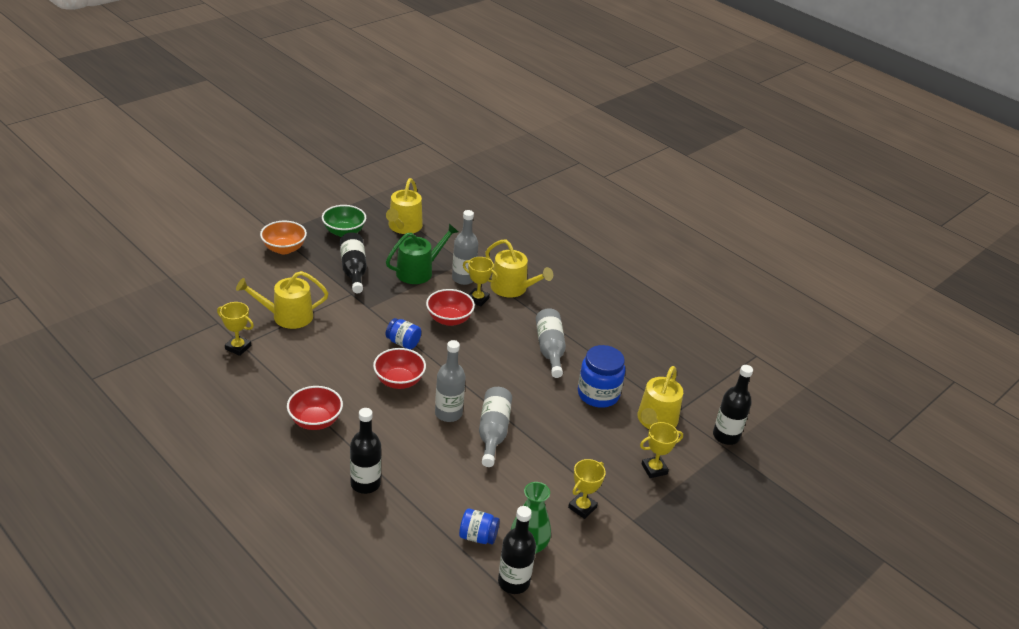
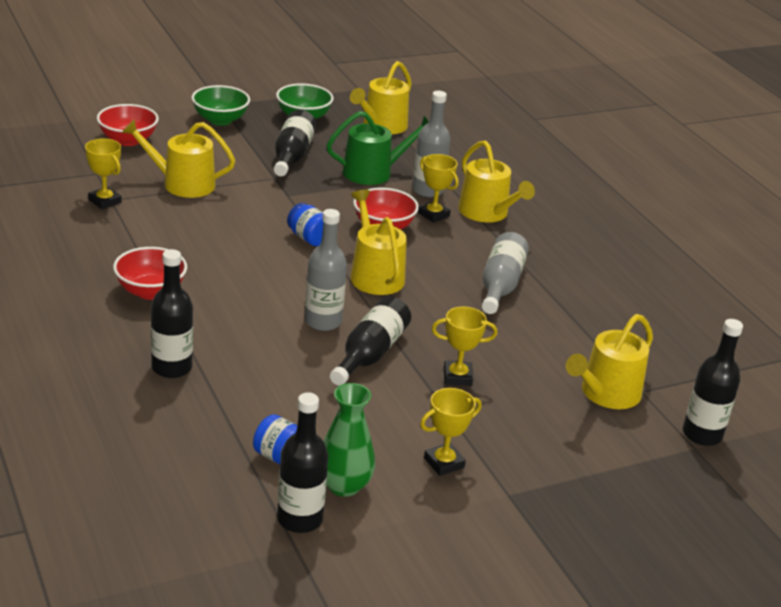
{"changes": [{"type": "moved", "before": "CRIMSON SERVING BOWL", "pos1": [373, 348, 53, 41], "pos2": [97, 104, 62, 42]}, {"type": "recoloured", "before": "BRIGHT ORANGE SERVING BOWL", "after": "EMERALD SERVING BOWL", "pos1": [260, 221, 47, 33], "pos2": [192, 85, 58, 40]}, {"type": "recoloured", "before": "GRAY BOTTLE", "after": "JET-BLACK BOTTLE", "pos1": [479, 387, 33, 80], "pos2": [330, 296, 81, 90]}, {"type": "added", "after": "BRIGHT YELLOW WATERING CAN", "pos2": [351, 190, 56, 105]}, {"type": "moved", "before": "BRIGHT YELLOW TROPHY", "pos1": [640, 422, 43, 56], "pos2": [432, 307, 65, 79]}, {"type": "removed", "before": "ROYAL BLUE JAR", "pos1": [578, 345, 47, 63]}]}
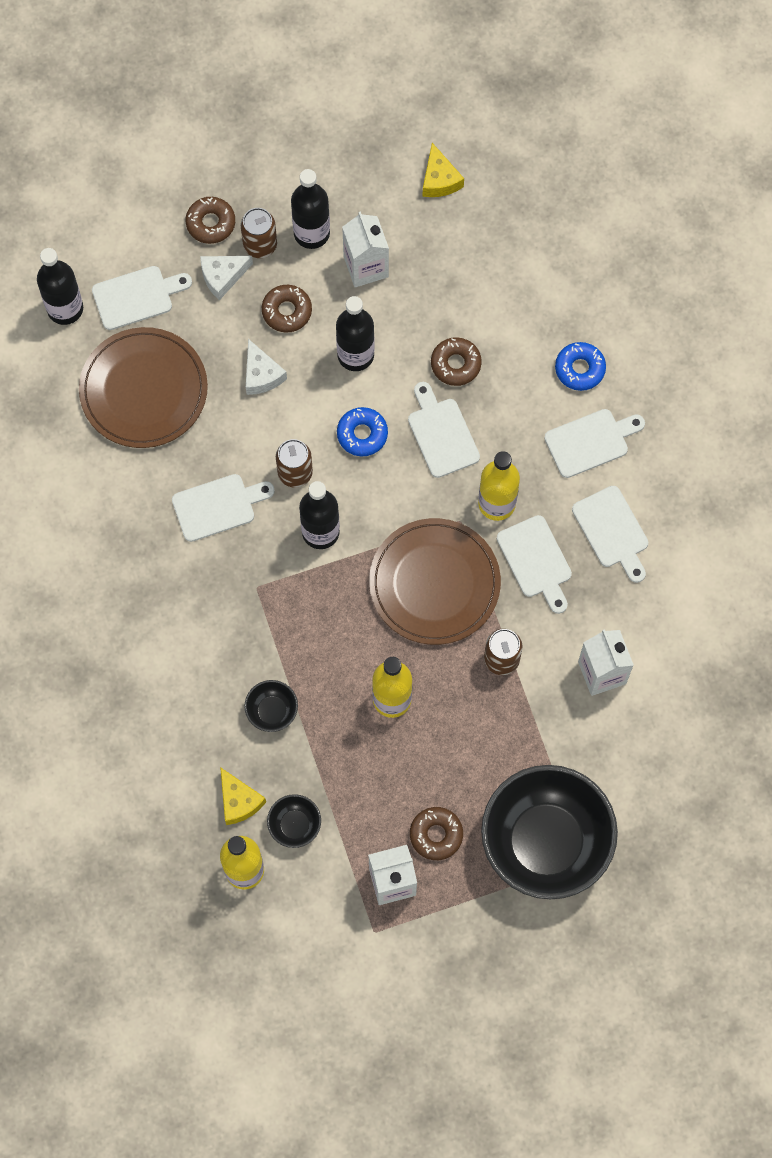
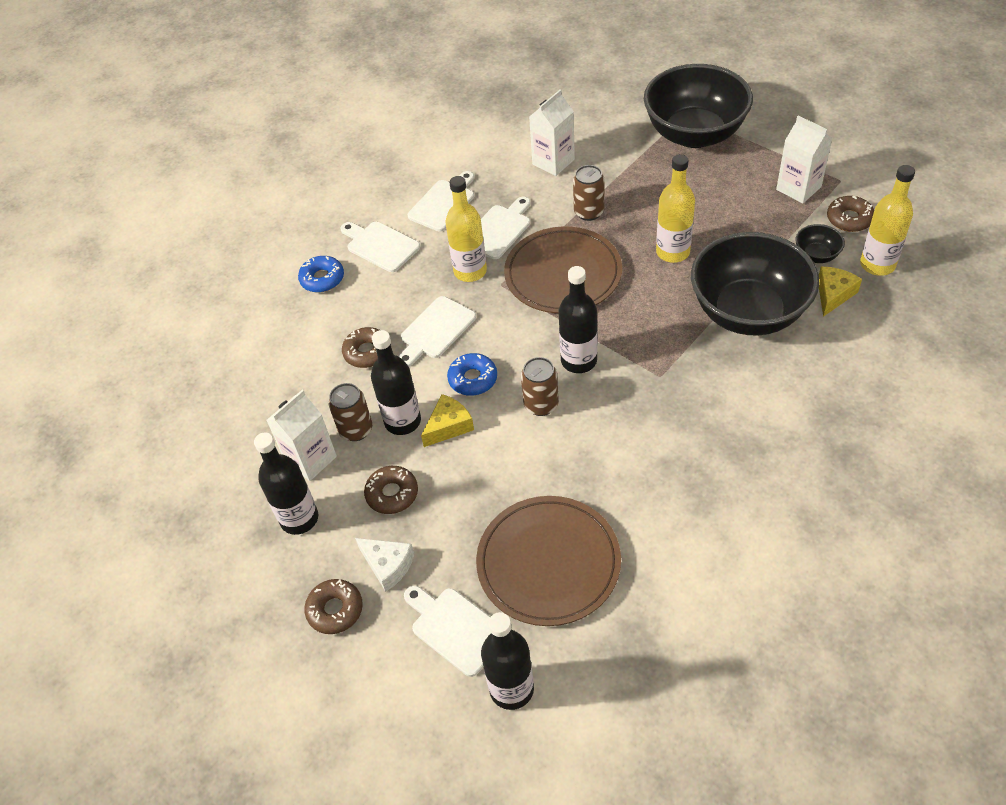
{"changes": [{"type": "moved", "before": "RUSSET TIN", "pos1": [241, 208, 36, 50], "pos2": [328, 383, 44, 58]}, {"type": "moved", "before": "BRIGHT YELLOW PIECE OF CHEESE", "pos1": [423, 143, 41, 54], "pos2": [421, 394, 53, 53]}, {"type": "resized", "before": "JET-BLACK SERVING BOWL", "pos1": [244, 680, 54, 52], "pos2": [691, 232, 128, 104], "scale": 2.47}, {"type": "moved", "before": "RUSSET DONUT", "pos1": [410, 807, 53, 53], "pos2": [827, 196, 47, 36]}, {"type": "removed", "before": "WHITE CHOPPING BOARD", "pos1": [172, 474, 103, 68]}, {"type": "removed", "before": "WHITE PIECE OF CHEESE", "pos1": [246, 339, 41, 56]}]}
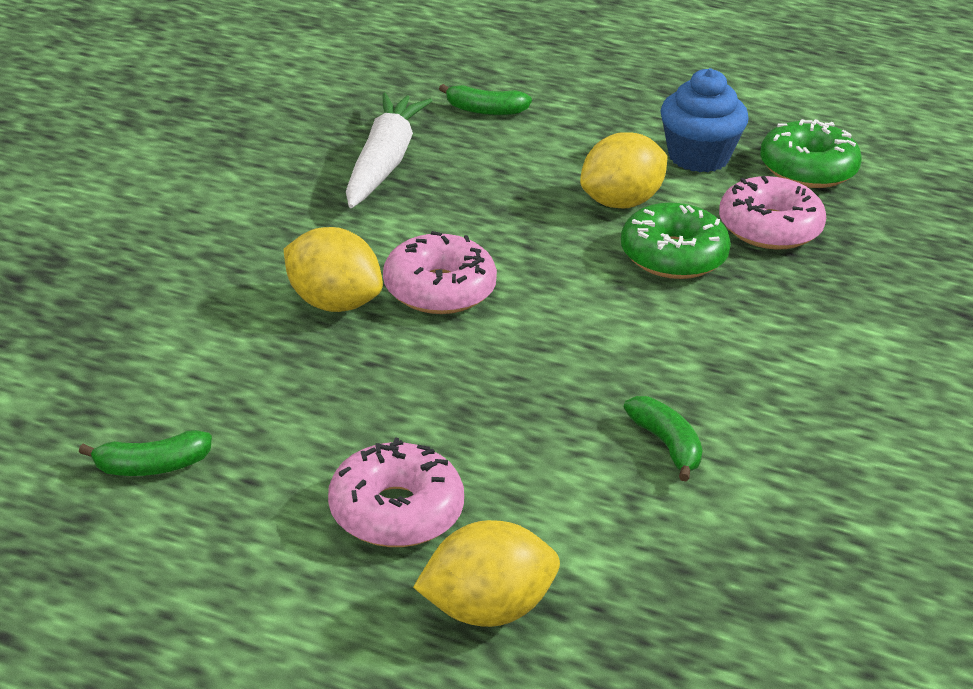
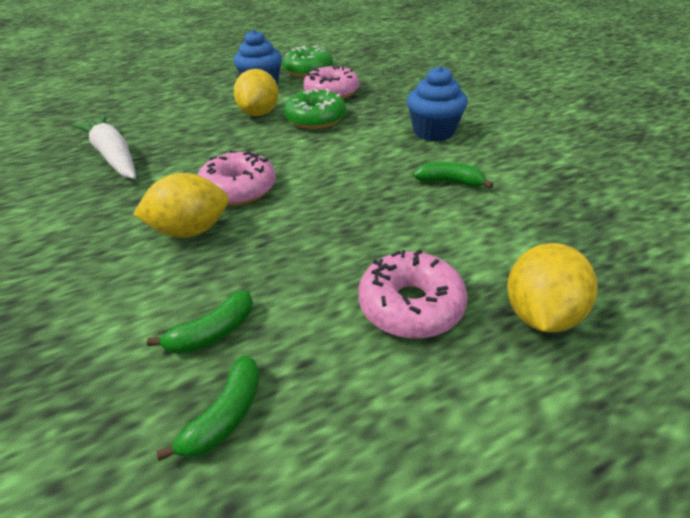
{"changes": [{"type": "moved", "before": "EMERALD BANANA", "pos1": [439, 84, 93, 32], "pos2": [147, 290, 106, 64]}, {"type": "added", "after": "ROYAL BLUE MUFFIN", "pos2": [407, 66, 61, 75]}]}
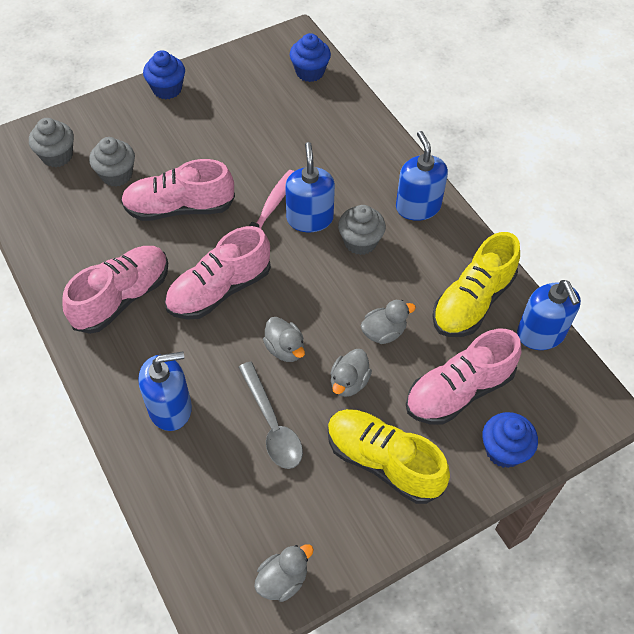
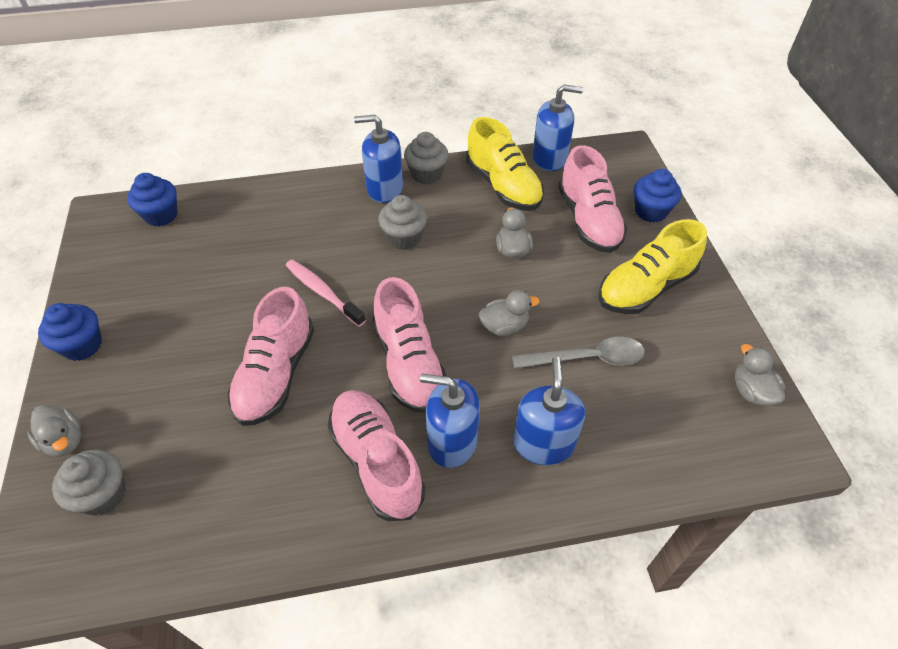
{"changes": [{"type": "moved", "before": "GRAY DUCK", "pos1": [330, 349, 42, 48], "pos2": [27, 405, 54, 52]}, {"type": "moved", "before": "GRAY MUFFIN", "pos1": [89, 137, 46, 50], "pos2": [404, 132, 45, 52]}, {"type": "moved", "before": "ROYAL BLUE SOAP PUMP", "pos1": [285, 142, 50, 90], "pos2": [420, 374, 60, 94]}]}
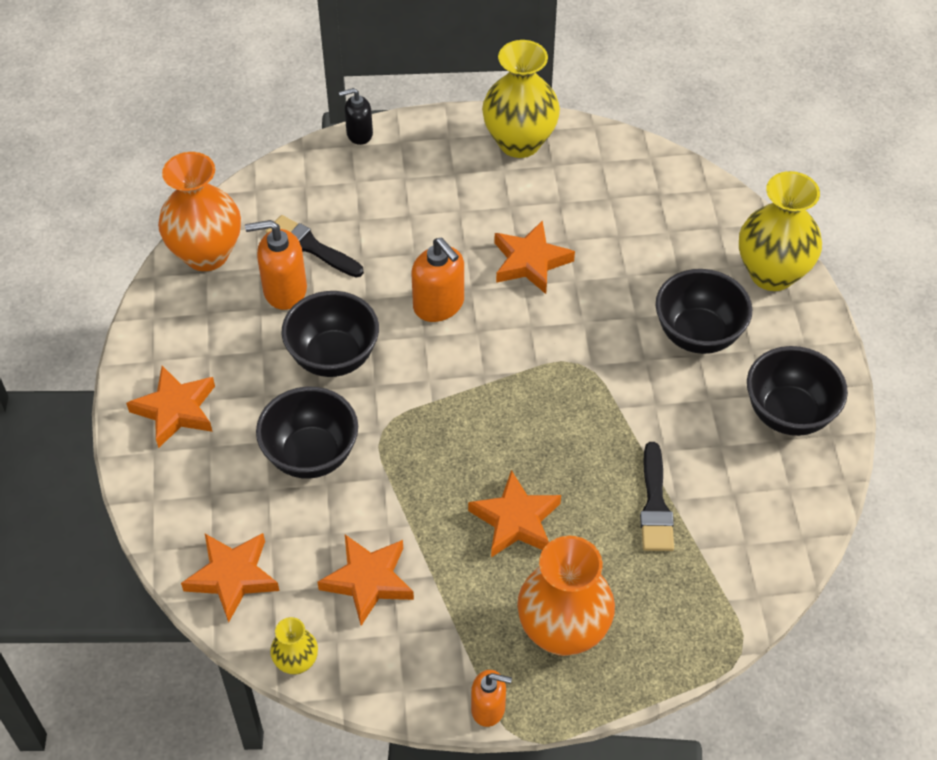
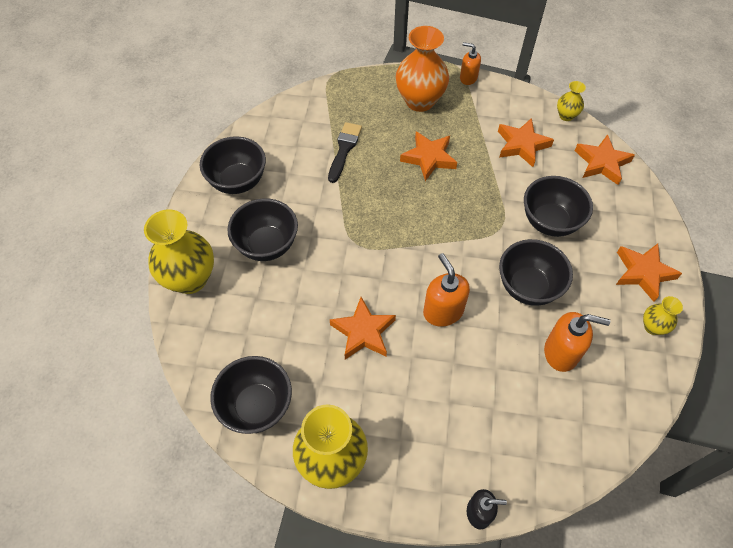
{"changes": [{"type": "added", "after": "JET-BLACK SERVING BOWL", "pos2": [210, 356, 82, 78]}, {"type": "added", "after": "BRIGHT YELLOW VASE", "pos2": [643, 296, 40, 39]}, {"type": "removed", "before": "BRIGHT ORANGE VASE", "pos1": [158, 152, 83, 119]}, {"type": "removed", "before": "JET-BLACK PAINTBRUSH", "pos1": [266, 215, 98, 62]}]}
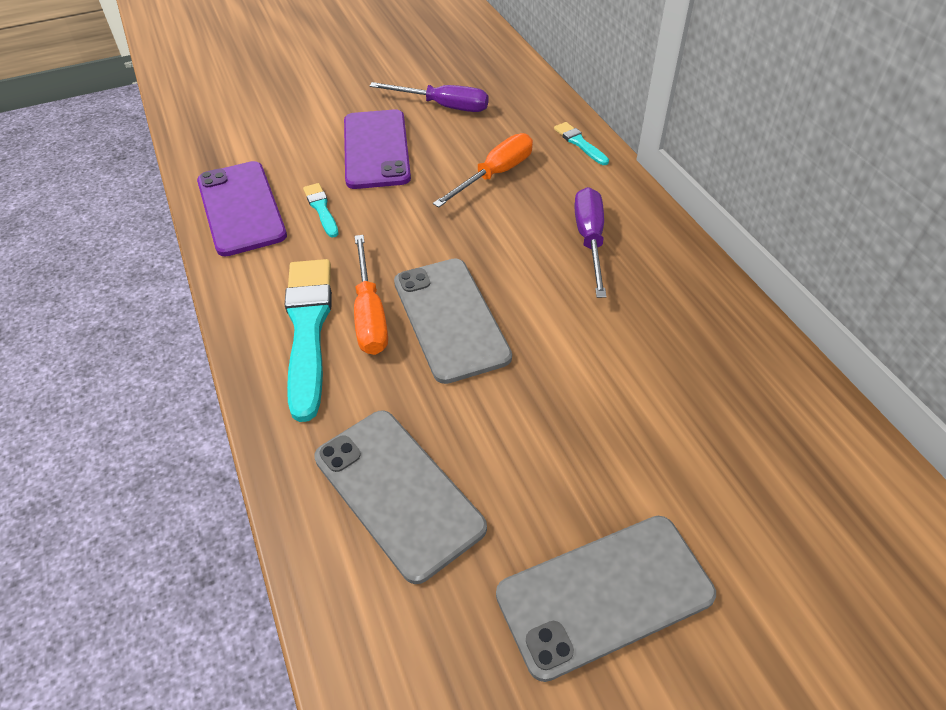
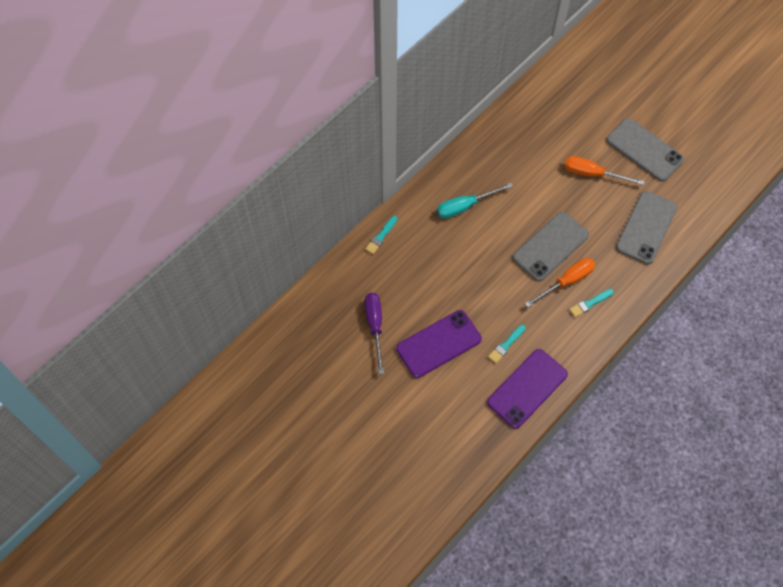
{"changes": [{"type": "recoloured", "before": "VIOLET HAND SCREWDRIVER", "after": "AQUA HAND SCREWDRIVER", "pos1": [574, 187, 33, 111], "pos2": [437, 183, 76, 35]}, {"type": "moved", "before": "BRIGHT ORANGE HAND SCREWDRIVER", "pos1": [433, 133, 100, 74], "pos2": [564, 156, 81, 29]}, {"type": "resized", "before": "AQUA PAINTBRUSH", "pos1": [285, 259, 47, 163], "pos2": [569, 289, 45, 28], "scale": 0.48}]}
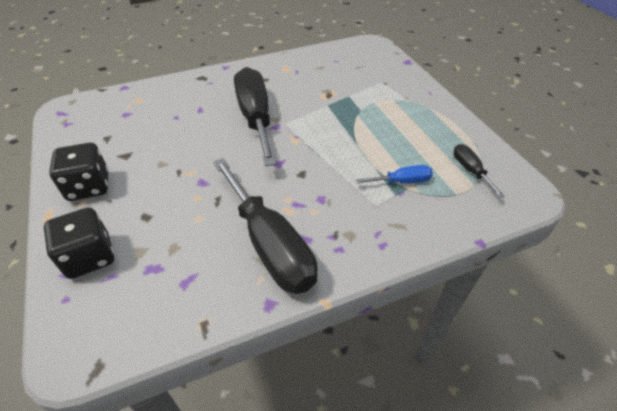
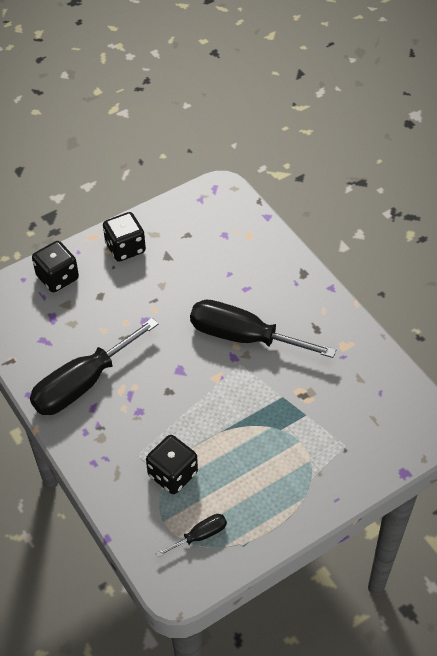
{"changes": [{"type": "replaced", "before": "ROYAL BLUE HAND SCREWDRIVER", "after": "JET-BLACK DIE", "pos1": [356, 165, 77, 19], "pos2": [146, 435, 52, 59]}, {"type": "turned", "before": "JET-BLACK HAND SCREWDRIVER", "pos1": [234, 67, 42, 99], "pos2": [190, 300, 146, 58], "turn": -135}]}
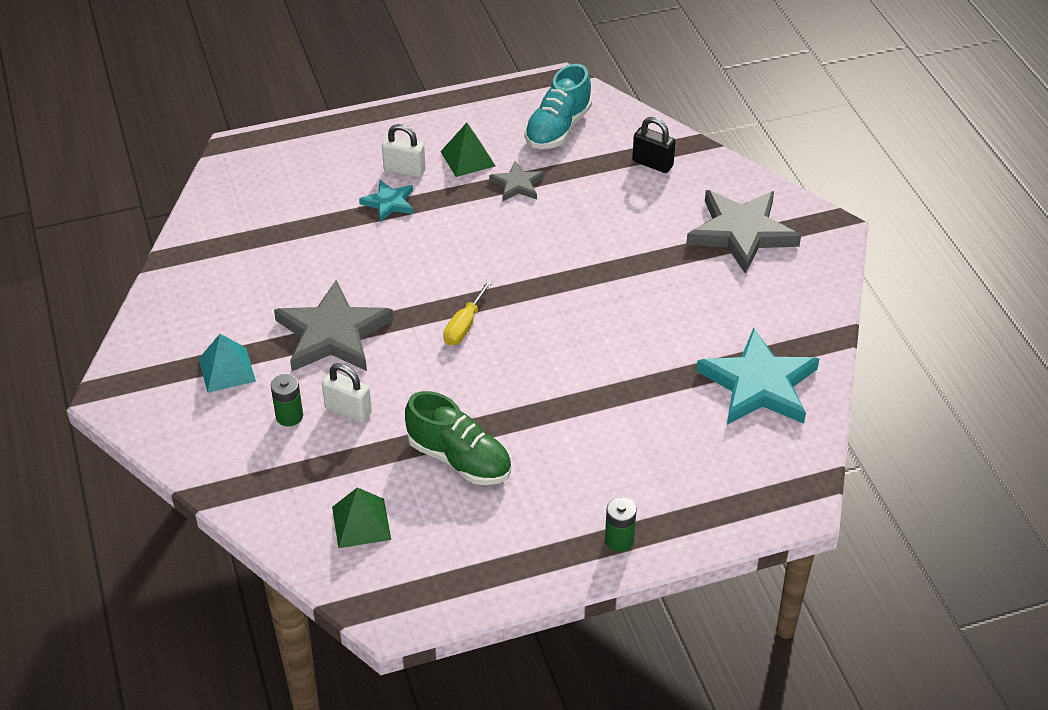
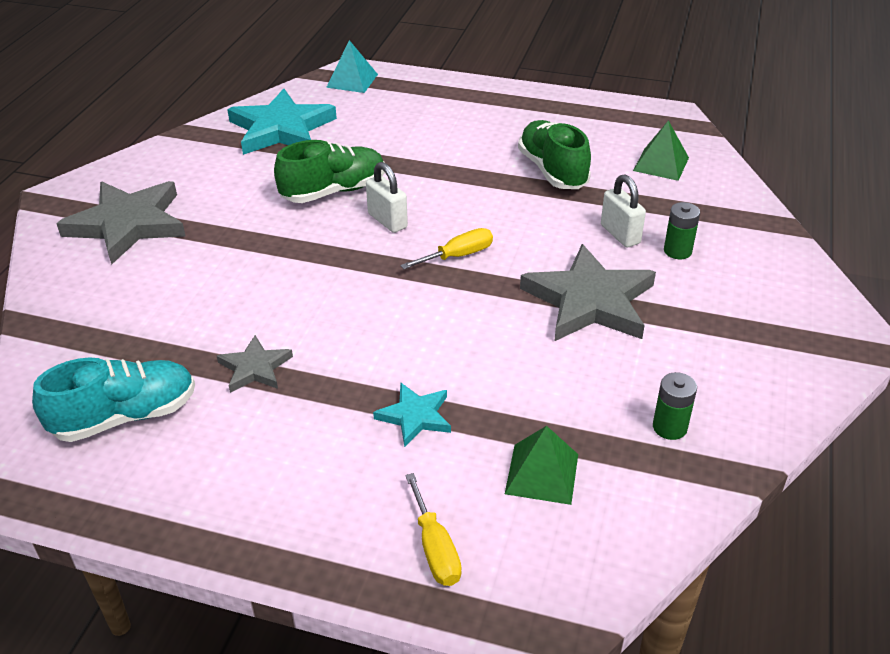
{"changes": [{"type": "added", "after": "EMERALD LACE-UP SHOE", "pos2": [274, 140, 111, 63]}, {"type": "moved", "before": "AQUA SOLID PYRAMID", "pos1": [199, 334, 57, 59], "pos2": [326, 40, 52, 53]}, {"type": "moved", "before": "WHITE PADLOCK", "pos1": [382, 124, 44, 54], "pos2": [366, 162, 42, 71]}, {"type": "added", "after": "BRIGHT YELLOW HAND SCREWDRIVER", "pos2": [405, 473, 57, 113]}, {"type": "moved", "before": "EMERALD SOLID PYRAMID", "pos1": [440, 123, 55, 54], "pos2": [505, 426, 73, 79]}, {"type": "moved", "before": "EMERALD POWER CELL", "pos1": [605, 497, 31, 55], "pos2": [653, 372, 44, 68]}, {"type": "removed", "before": "JET-BLACK PADLOCK", "pos1": [632, 117, 44, 56]}]}
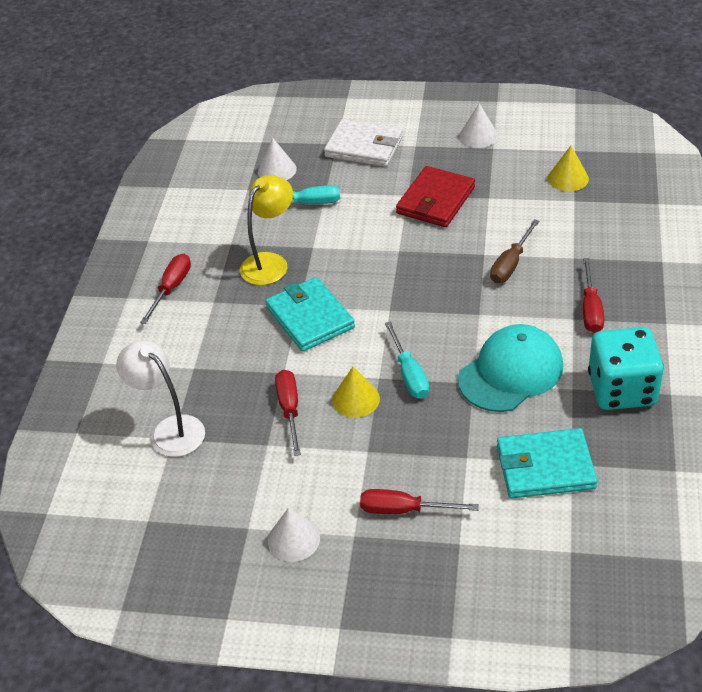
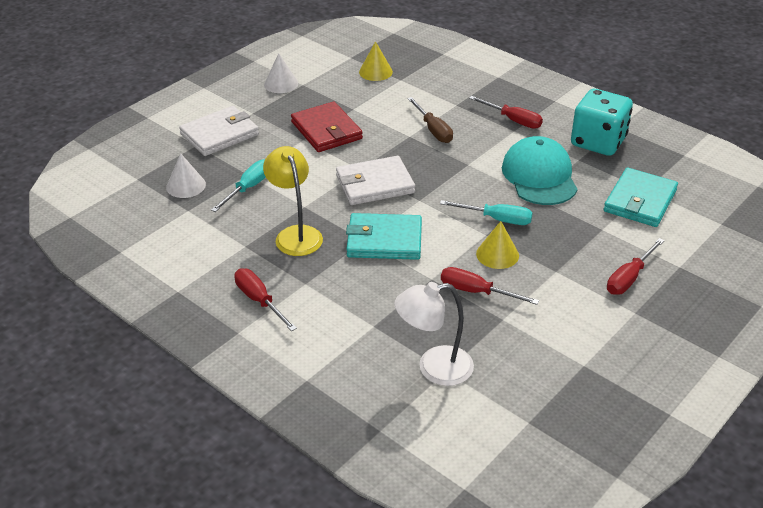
{"changes": [{"type": "added", "after": "WHITE WALLET", "pos2": [336, 156, 79, 49]}, {"type": "removed", "before": "WHITE CONE", "pos1": [268, 508, 52, 54]}]}
